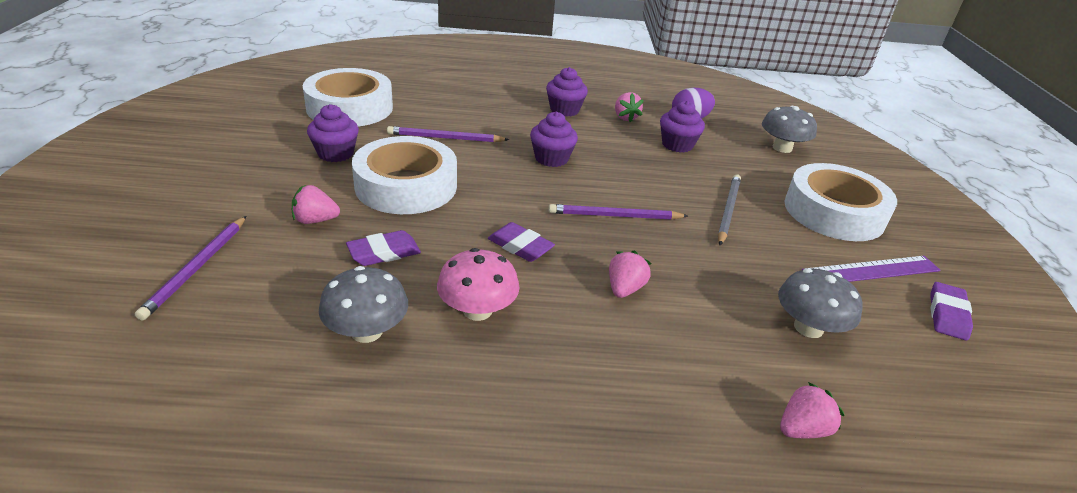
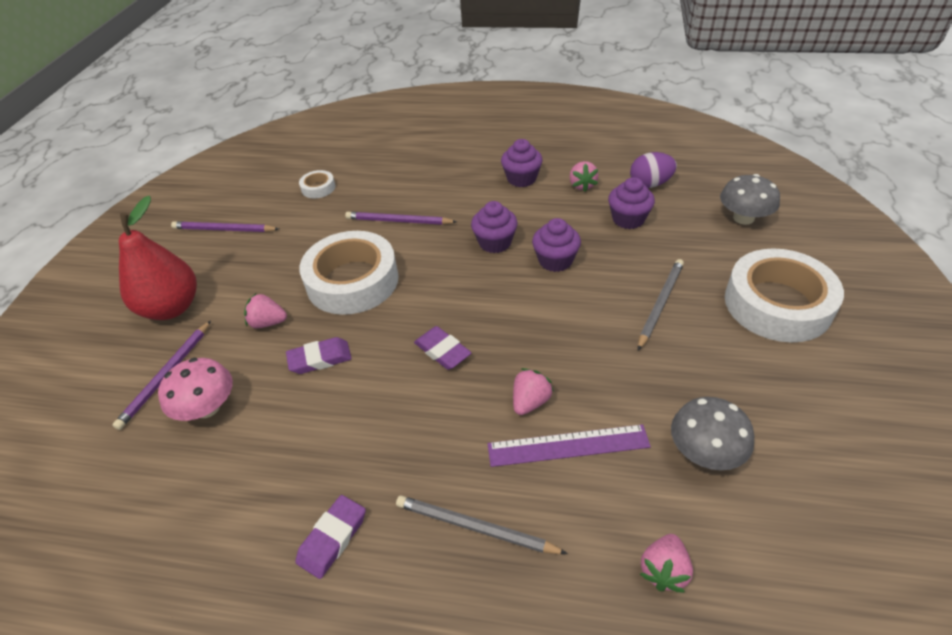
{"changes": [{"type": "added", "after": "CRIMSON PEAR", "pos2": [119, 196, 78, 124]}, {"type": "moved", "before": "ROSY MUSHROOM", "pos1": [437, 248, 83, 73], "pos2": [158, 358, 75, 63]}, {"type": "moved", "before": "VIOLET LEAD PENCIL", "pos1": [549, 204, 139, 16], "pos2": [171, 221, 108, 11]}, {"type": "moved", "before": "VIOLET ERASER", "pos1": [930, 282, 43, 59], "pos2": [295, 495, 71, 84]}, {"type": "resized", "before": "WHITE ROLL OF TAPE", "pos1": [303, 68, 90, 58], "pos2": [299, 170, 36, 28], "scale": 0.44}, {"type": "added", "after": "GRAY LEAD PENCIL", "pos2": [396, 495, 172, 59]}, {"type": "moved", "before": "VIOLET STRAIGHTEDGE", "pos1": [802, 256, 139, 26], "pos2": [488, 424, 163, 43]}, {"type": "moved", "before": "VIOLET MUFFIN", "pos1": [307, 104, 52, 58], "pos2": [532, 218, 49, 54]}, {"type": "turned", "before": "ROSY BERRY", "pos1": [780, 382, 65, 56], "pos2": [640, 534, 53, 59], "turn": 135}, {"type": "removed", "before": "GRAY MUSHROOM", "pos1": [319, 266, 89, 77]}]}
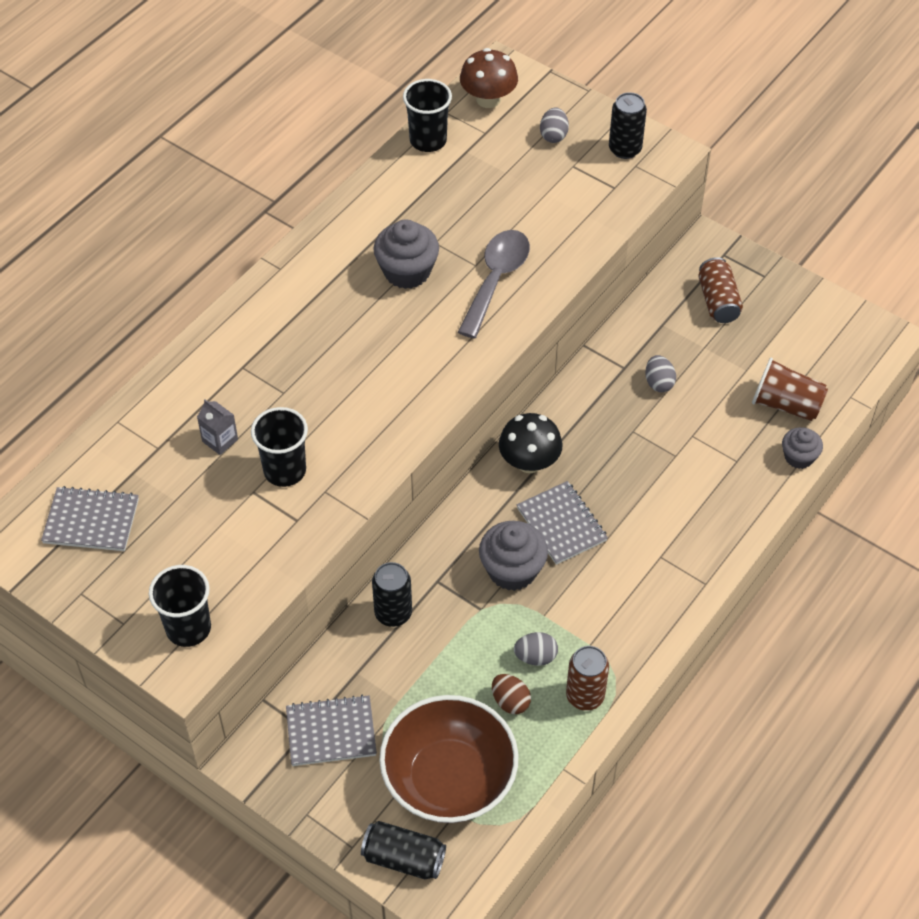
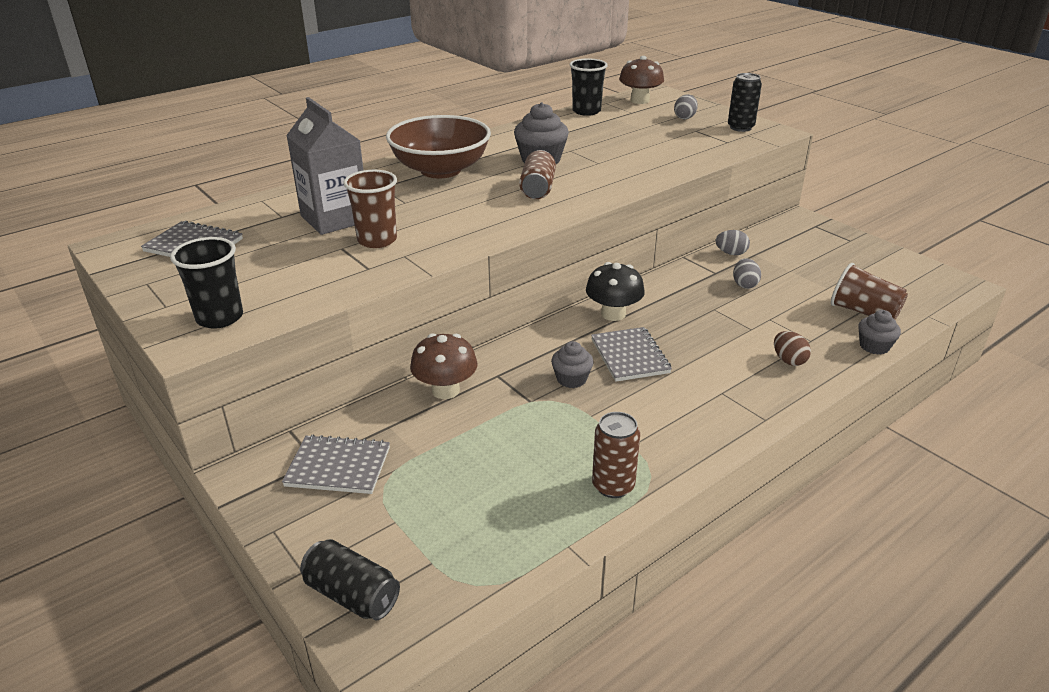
{"changes": [{"type": "resized", "before": "GRAY CARTON", "pos1": [197, 399, 41, 56], "pos2": [286, 97, 77, 138], "scale": 2.28}, {"type": "recoloured", "before": "JET-BLACK CUP", "after": "RUSSET CUP", "pos1": [251, 407, 57, 80], "pos2": [343, 170, 54, 78]}, {"type": "moved", "before": "RUSSET SERVING BOWL", "pos1": [379, 695, 140, 128], "pos2": [386, 115, 105, 63]}, {"type": "replaced", "before": "JET-BLACK TIN", "after": "RUSSET MUSHROOM", "pos1": [372, 562, 40, 65], "pos2": [410, 333, 68, 66]}, {"type": "moved", "before": "RUSSET TIN", "pos1": [698, 257, 45, 66], "pos2": [519, 150, 37, 49]}, {"type": "resized", "before": "GRAY MUFFIN", "pos1": [479, 521, 69, 70], "pos2": [551, 341, 43, 47], "scale": 0.62}, {"type": "moved", "before": "GRAY TOY EGG", "pos1": [514, 632, 44, 34], "pos2": [715, 230, 35, 25]}, {"type": "moved", "before": "RUSSET TOY EGG", "pos1": [492, 674, 39, 40], "pos2": [774, 331, 37, 35]}, {"type": "removed", "before": "GRAY TABLESPOON", "pos1": [458, 230, 72, 108]}]}
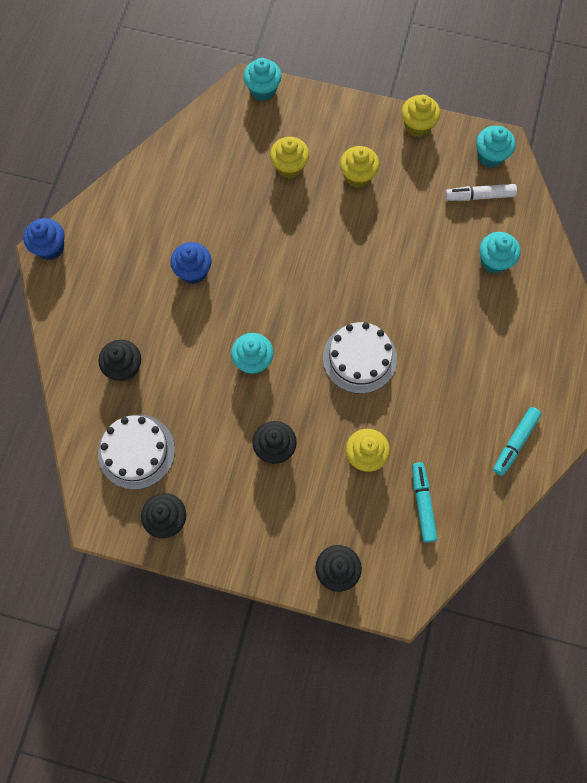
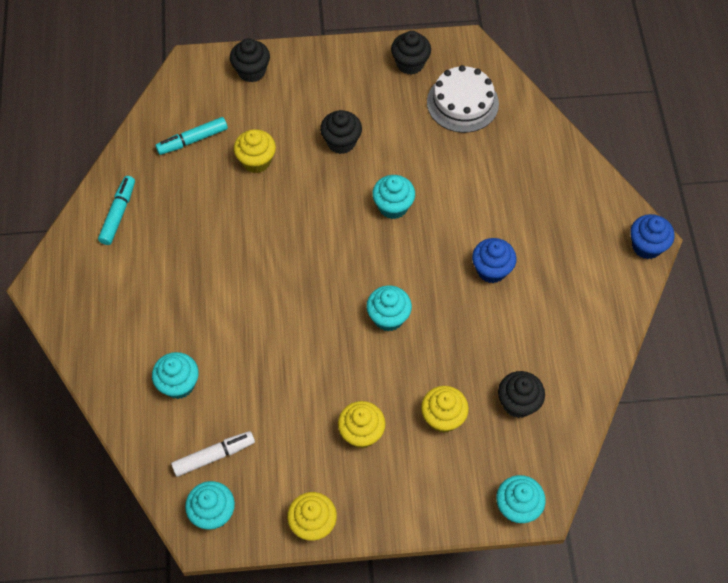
{"changes": [{"type": "turned", "before": "AQUA MARKER PEN", "pos1": [412, 462, 25, 80], "pos2": [155, 117, 73, 38], "turn": 90}, {"type": "added", "after": "AQUA MUFFIN", "pos2": [366, 285, 46, 46]}, {"type": "moved", "before": "JET-BLACK MUFFIN", "pos1": [98, 340, 43, 41], "pos2": [498, 371, 47, 47]}, {"type": "removed", "before": "WHITE GATEAU", "pos1": [323, 322, 74, 72]}]}
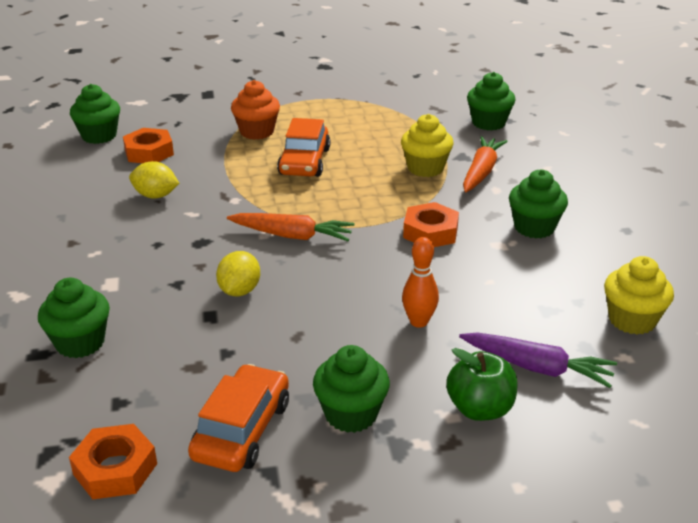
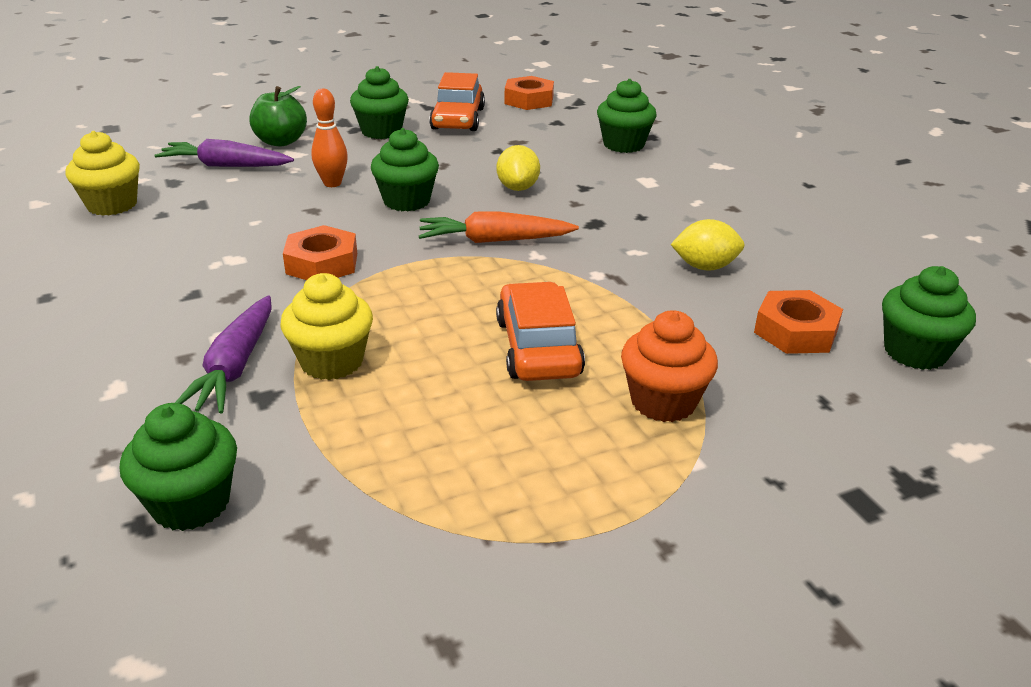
{"changes": [{"type": "recoloured", "before": "BRIGHT ORANGE TOY CARROT", "after": "VIOLET TOY CARROT", "pos1": [463, 136, 45, 56], "pos2": [175, 295, 97, 119]}, {"type": "moved", "before": "EMERALD MUFFIN", "pos1": [509, 169, 59, 69], "pos2": [371, 128, 68, 83]}]}
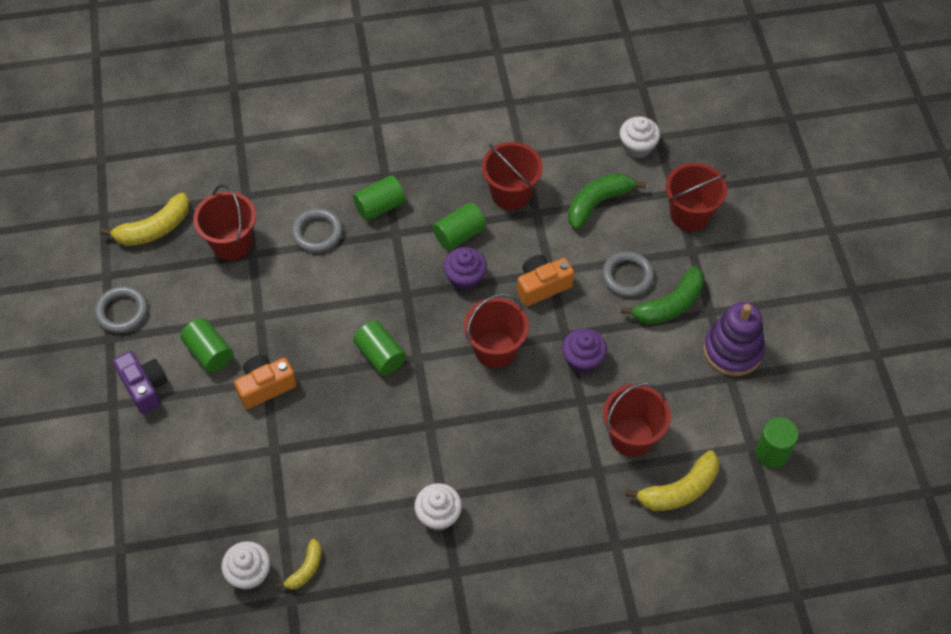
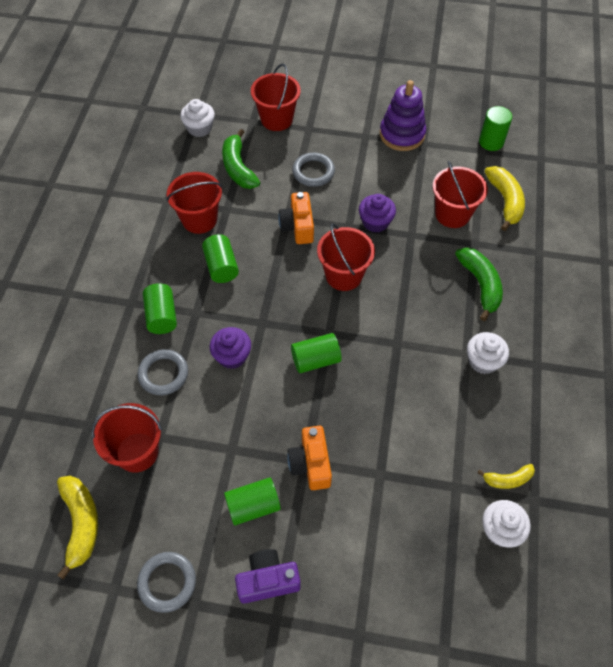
{"changes": [{"type": "moved", "before": "VIOLET MUFFIN", "pos1": [444, 247, 43, 44], "pos2": [210, 327, 41, 42]}, {"type": "moved", "before": "EMERALD BANANA", "pos1": [621, 266, 83, 59], "pos2": [455, 247, 48, 74]}, {"type": "turned", "before": "BRIGHT YELLOW BANANA", "pos1": [277, 539, 45, 51], "pos2": [478, 464, 57, 25], "turn": 120}]}
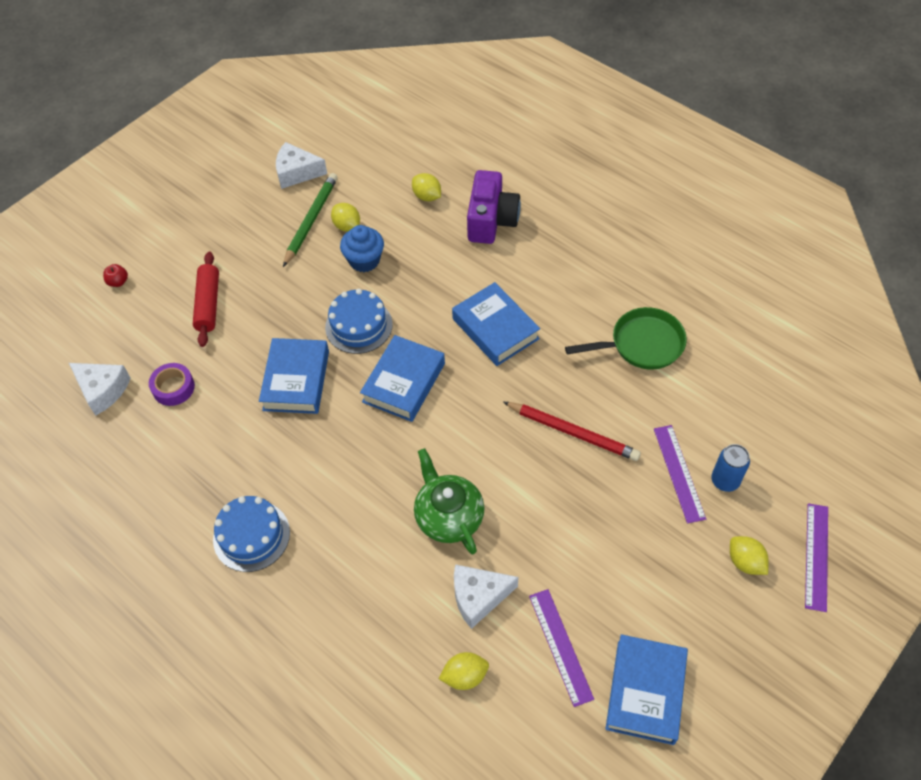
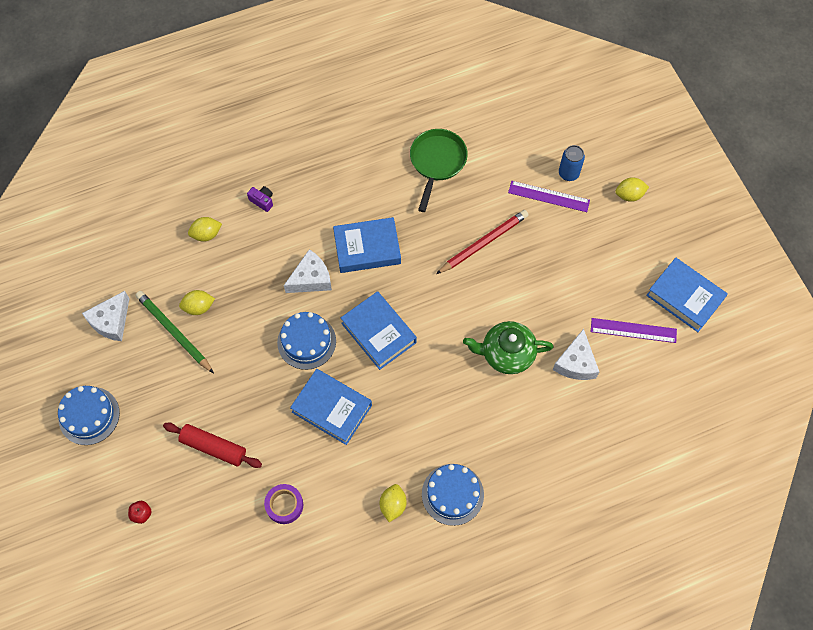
{"changes": [{"type": "added", "after": "ROYAL BLUE GATEAU", "pos2": [58, 386, 62, 59]}, {"type": "resized", "before": "VIOLET COMPACT CAMERA", "pos1": [467, 170, 54, 74], "pos2": [247, 186, 26, 26], "scale": 0.43}, {"type": "moved", "before": "WHITE PIECE OF CHEESE", "pos1": [69, 363, 61, 53], "pos2": [284, 249, 48, 44]}, {"type": "moved", "before": "BRIGHT YELLOW TOY LEMON", "pos1": [439, 652, 50, 38], "pos2": [380, 484, 27, 38]}, {"type": "removed", "before": "ROYAL BLUE MUFFIN", "pos1": [340, 225, 44, 47]}, {"type": "removed", "before": "VIOLET STRAIGHTEDGE", "pos1": [805, 503, 23, 109]}]}
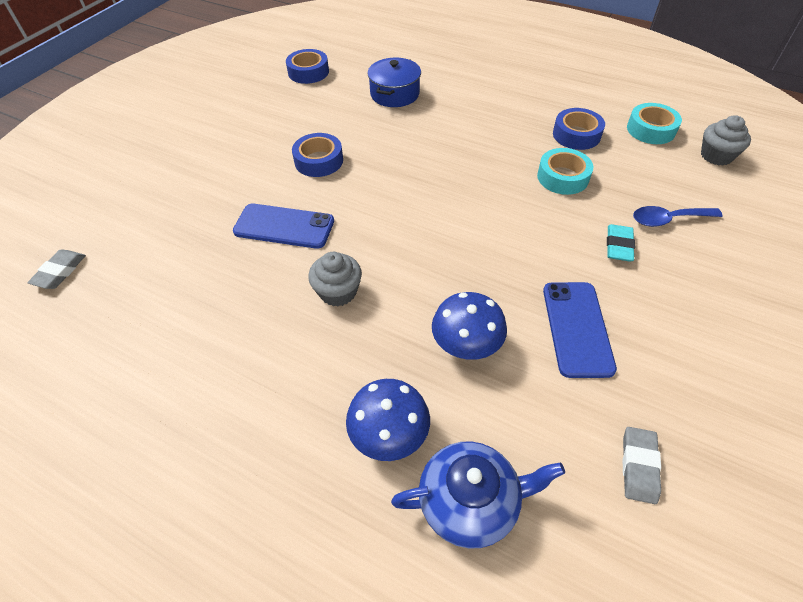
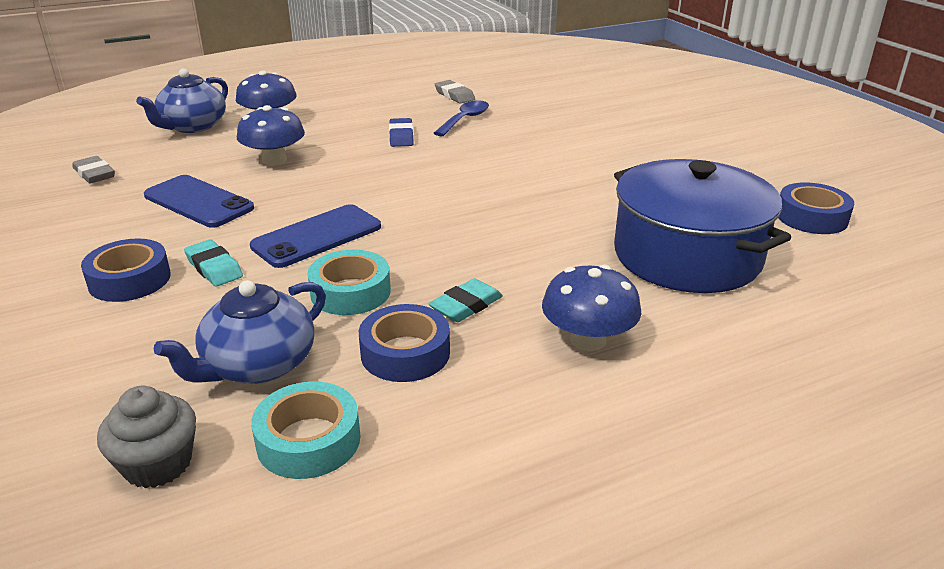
{"changes": [{"type": "moved", "before": "ROYAL BLUE ROLL OF TAPE", "pos1": [292, 133, 51, 44], "pos2": [81, 239, 90, 63]}, {"type": "added", "after": "ROYAL BLUE CHINA TEAPOT", "pos2": [154, 280, 172, 104]}, {"type": "moved", "before": "ROYAL BLUE MOBILE PHONE", "pos1": [233, 203, 101, 46], "pos2": [250, 204, 131, 64]}, {"type": "replaced", "before": "GRAY MUFFIN", "after": "ROYAL BLUE ERASER", "pos1": [308, 252, 54, 54], "pos2": [389, 118, 25, 29]}, {"type": "added", "after": "AQUA ERASER", "pos2": [428, 278, 75, 44]}, {"type": "moved", "before": "ROYAL BLUE TABLESPOON", "pos1": [633, 206, 90, 21], "pos2": [434, 100, 55, 36]}, {"type": "moved", "before": "GRAY ERASER", "pos1": [27, 250, 59, 39], "pos2": [435, 80, 40, 24]}, {"type": "added", "after": "ROYAL BLUE MUSHROOM", "pos2": [542, 265, 99, 86]}, {"type": "resized", "before": "ROYAL BLUE COOKING POT", "pos1": [367, 58, 54, 49], "pos2": [614, 159, 177, 134], "scale": 1.71}]}
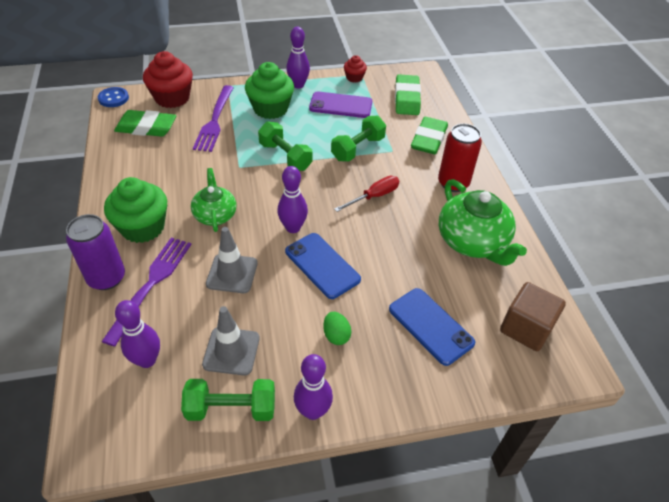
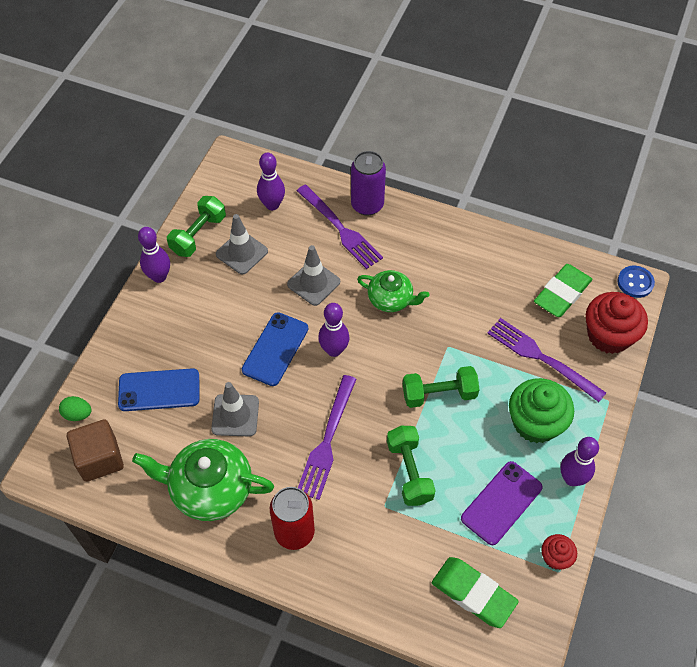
{"changes": [{"type": "moved", "before": "EMERALD TOY EGG", "pos1": [323, 312, 28, 33], "pos2": [59, 396, 33, 25]}, {"type": "added", "after": "GRAY SAFETY CONE", "pos2": [211, 382, 48, 54]}, {"type": "turned", "before": "ROYAL BLUE MOBILE PHONE", "pos1": [285, 233, 76, 66], "pos2": [242, 312, 66, 74], "turn": -60}, {"type": "replaced", "before": "CRIMSON HAND SCREWDRIVER", "after": "VIOLET TABLE FORK", "pos1": [334, 176, 65, 36], "pos2": [298, 375, 58, 125]}, {"type": "removed", "before": "EMERALD MUFFIN", "pos1": [104, 177, 63, 66]}, {"type": "removed", "before": "EMERALD ERASER", "pos1": [411, 117, 37, 37]}]}
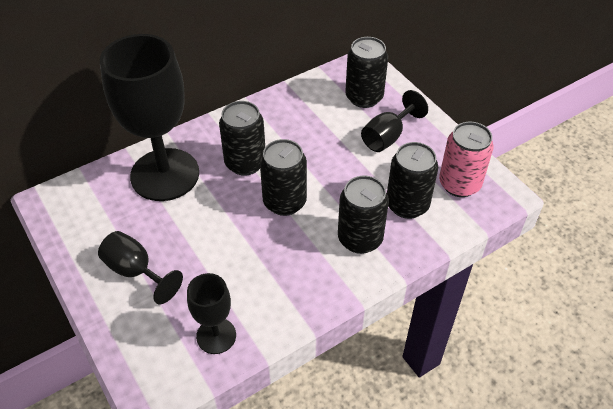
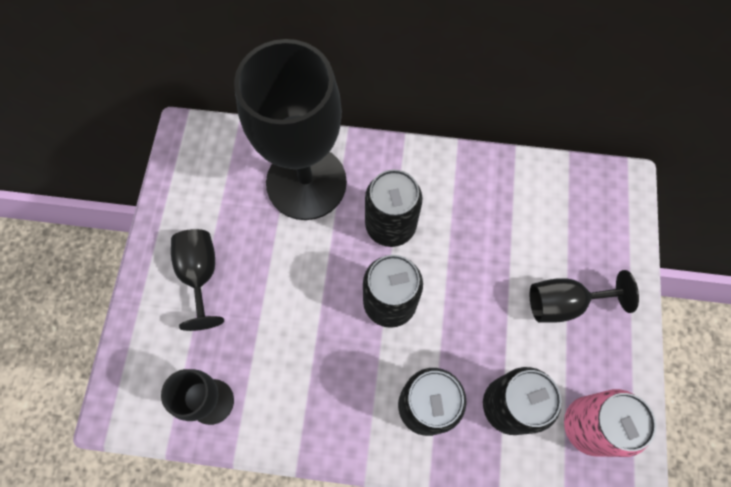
{"changes": [{"type": "removed", "before": "JET-BLACK TIN", "pos1": [345, 37, 43, 71]}]}
